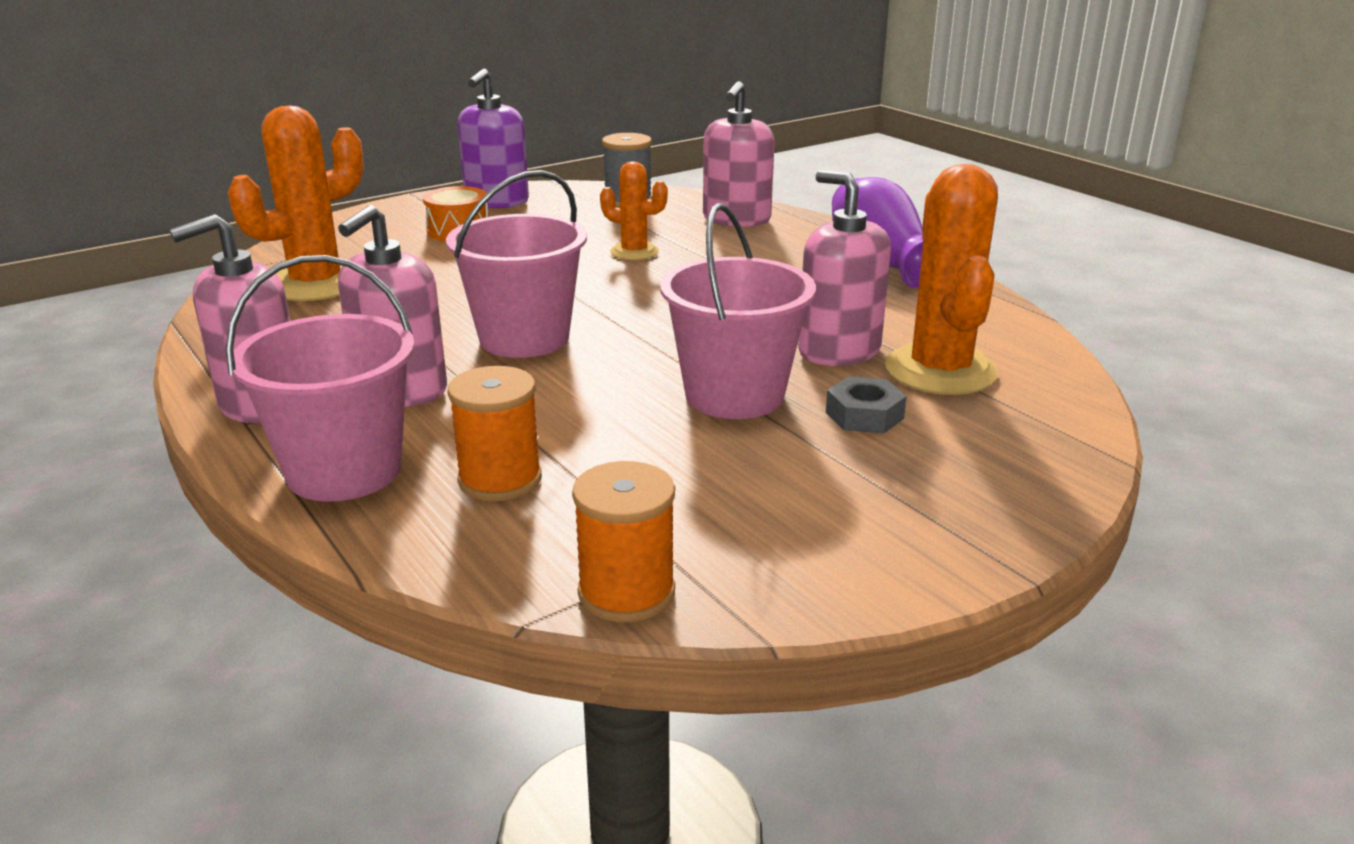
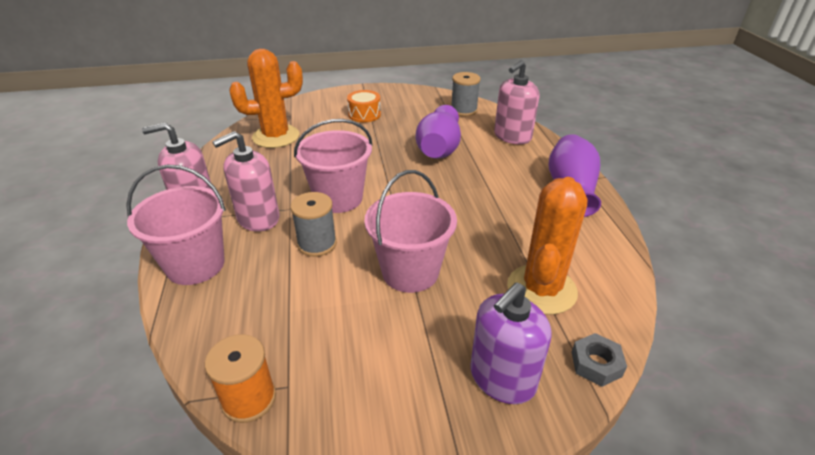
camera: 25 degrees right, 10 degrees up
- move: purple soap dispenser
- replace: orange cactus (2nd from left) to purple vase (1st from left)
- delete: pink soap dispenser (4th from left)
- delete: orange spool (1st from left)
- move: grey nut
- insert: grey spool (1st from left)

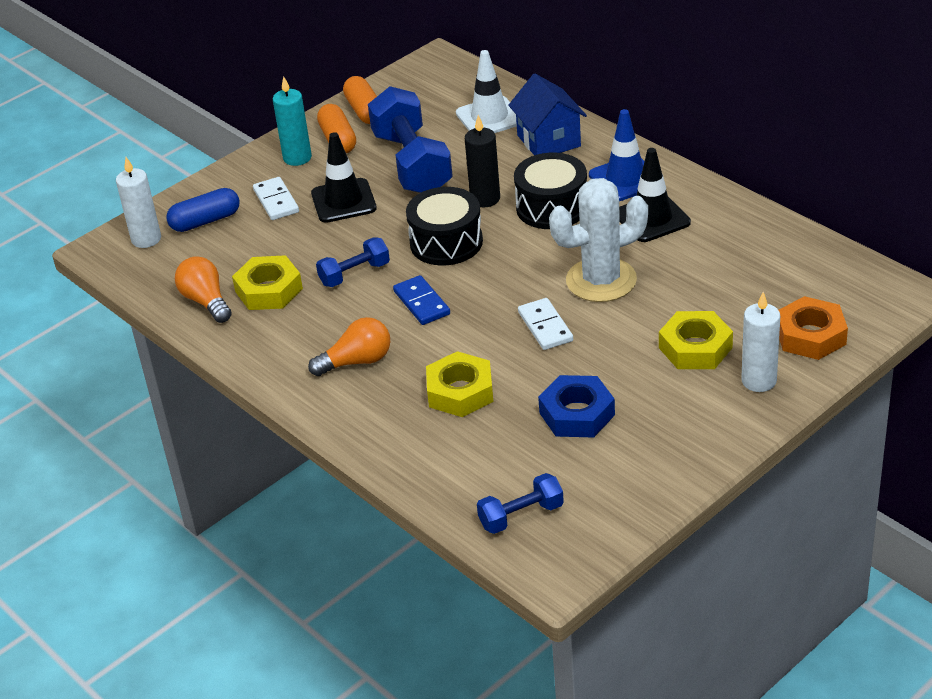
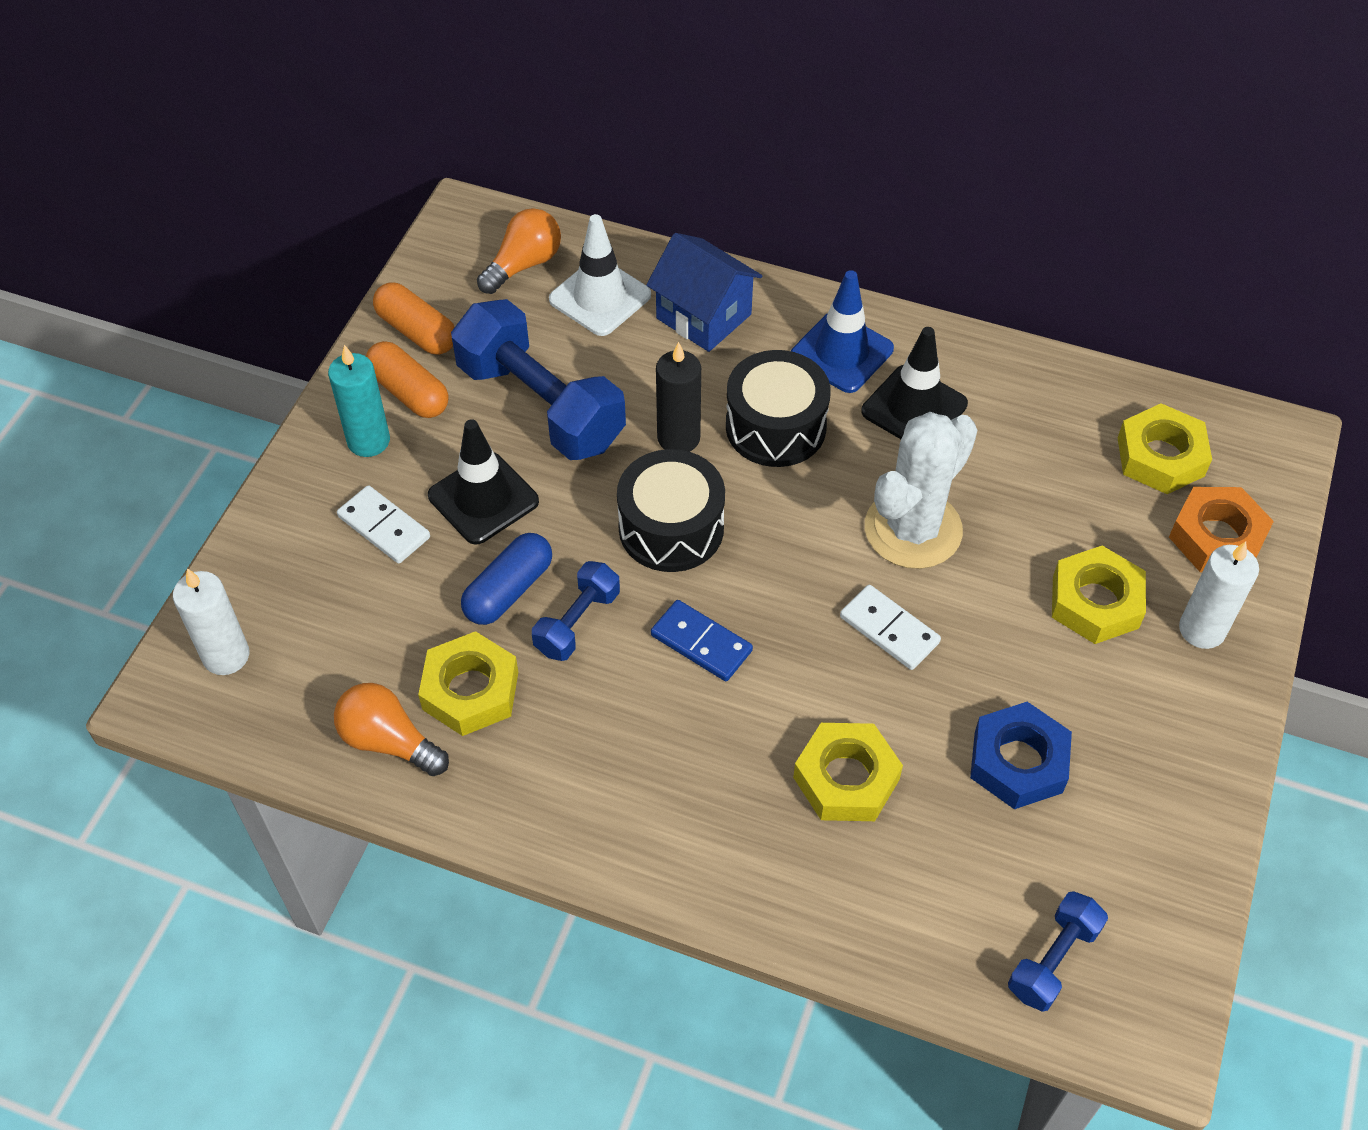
camera: 30 degrees left, 15 degrees up
- move: blue capsule
- move: orange light bulb (2nd from left)
- insert: yellow nut (4th from left)

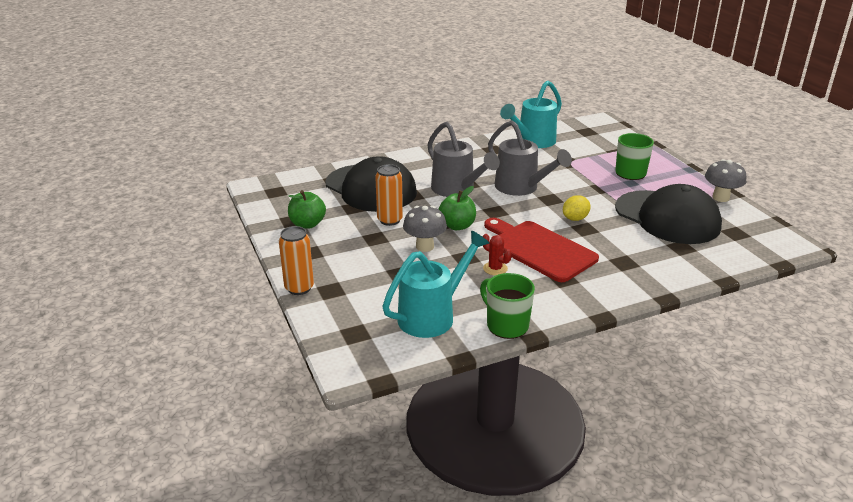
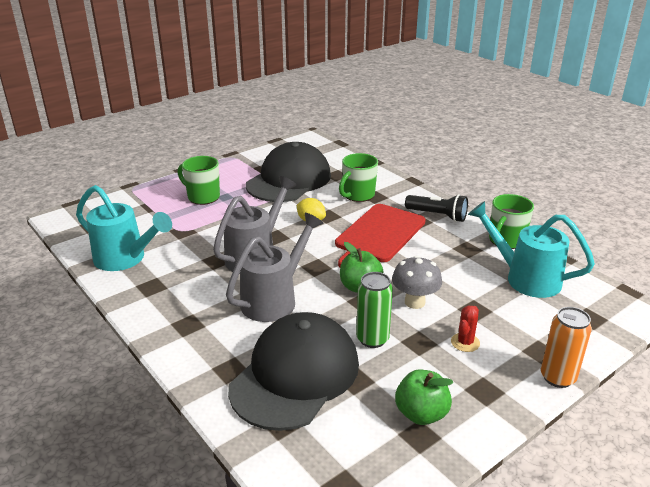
camera: 105 degrees left, 0 degrees up
- delete: grey mushroom (2nd from left)
- recolor: orange can (2nd from left) to green can
- move: red cactus
- insert: green mug (2nd from left)
- insert: black flashlight

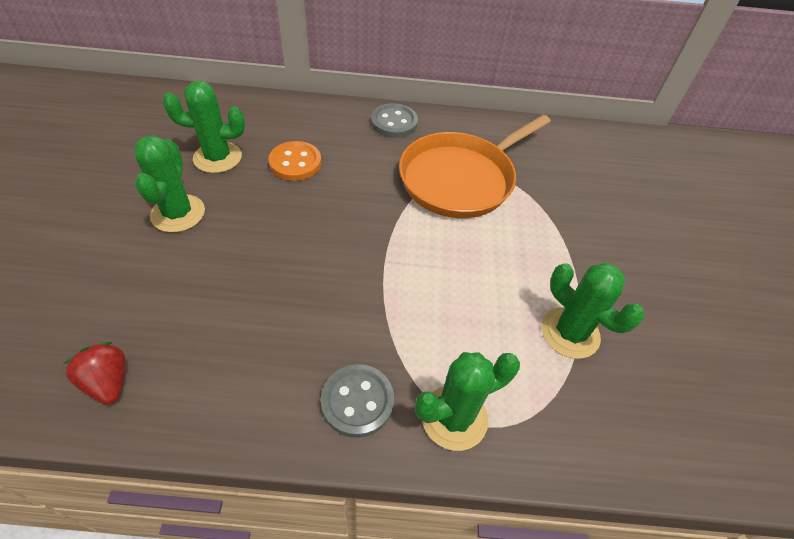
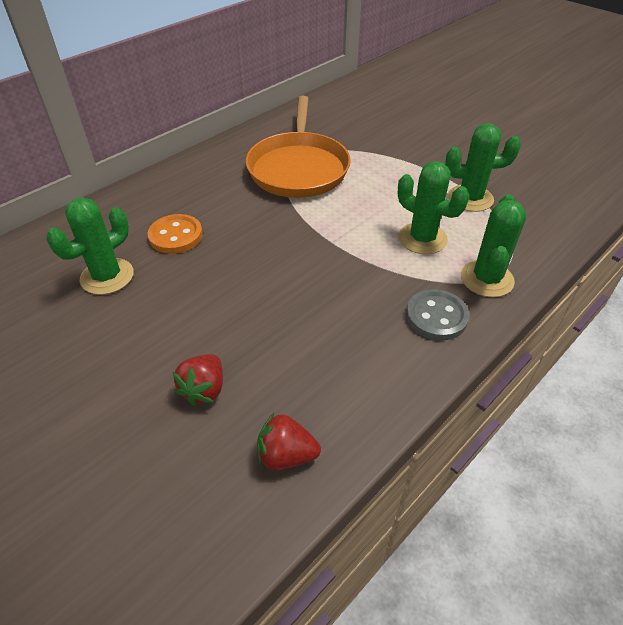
camera: 45 degrees left, 5 degrees down
- delete: grey button (2nd from left)
- move: green cactus (1st from left in the first image) to green cactus (2nd from left)
- insert: red strawberry (1st from left)

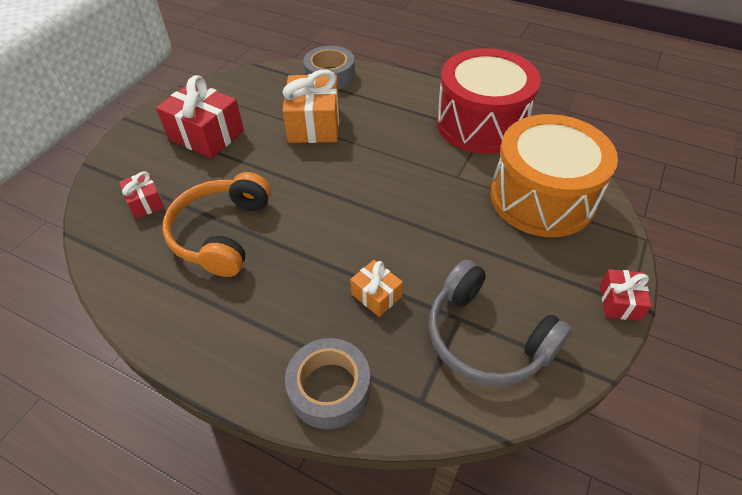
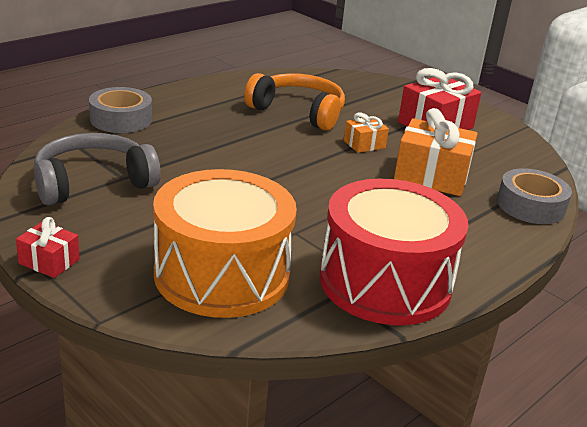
camera: 105 degrees right, 20 degrees down
- delete: red gift (1st from left)
- move: orange gift (2nd from left in the first image) to orange gift (1st from left)

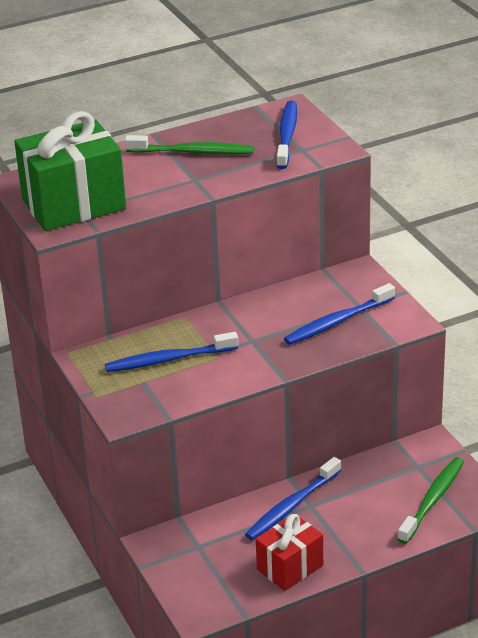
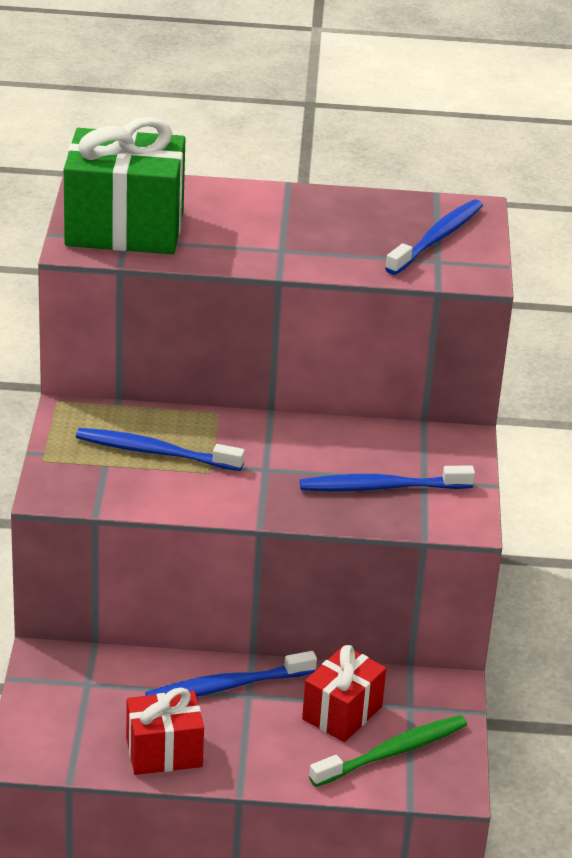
camera: 25 degrees right, 0 degrees up
- delete: green toothbrush (1st from left)
- insert: red gift (2nd from left)

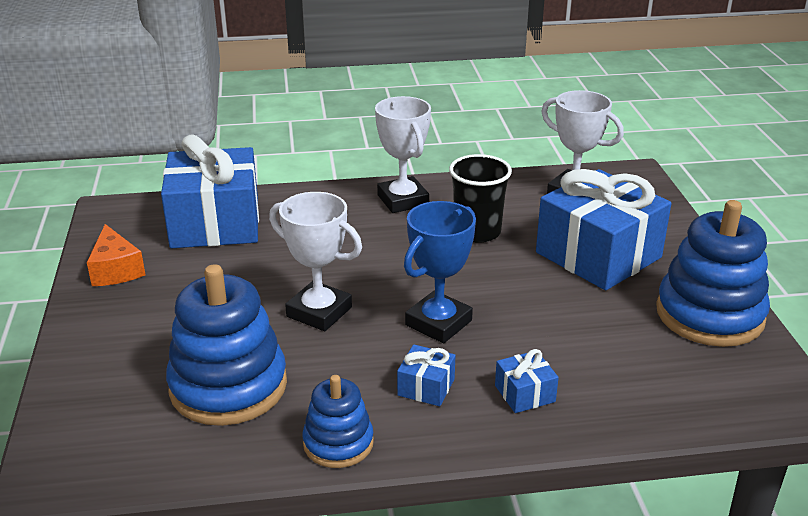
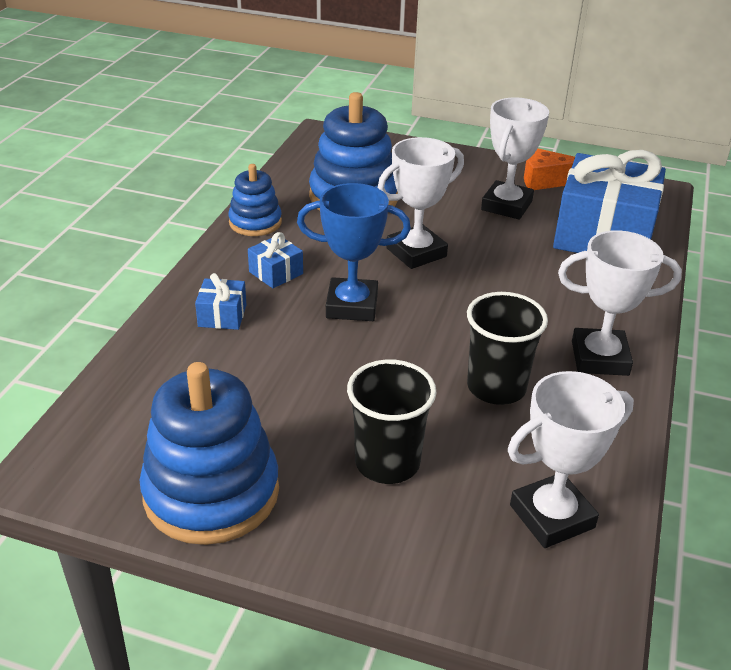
camera: 115 degrees right, 5 degrees up
- replace: blue gift (4th from left) to black cup (1st from left)
- rotate: blue trophy 60 degrees counterclockwise
- insert: white trophy (2nd from left)

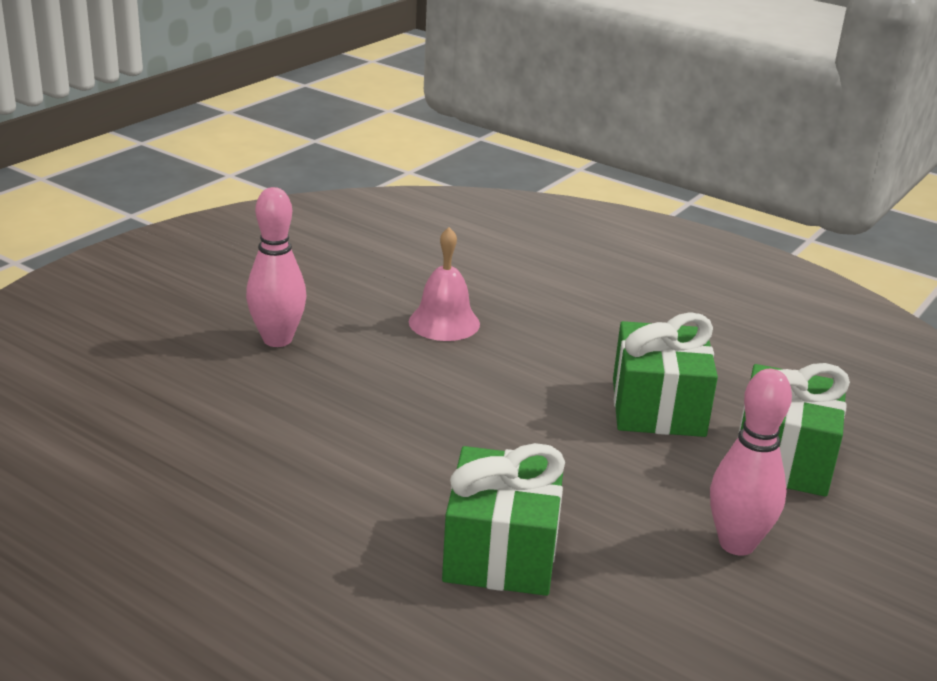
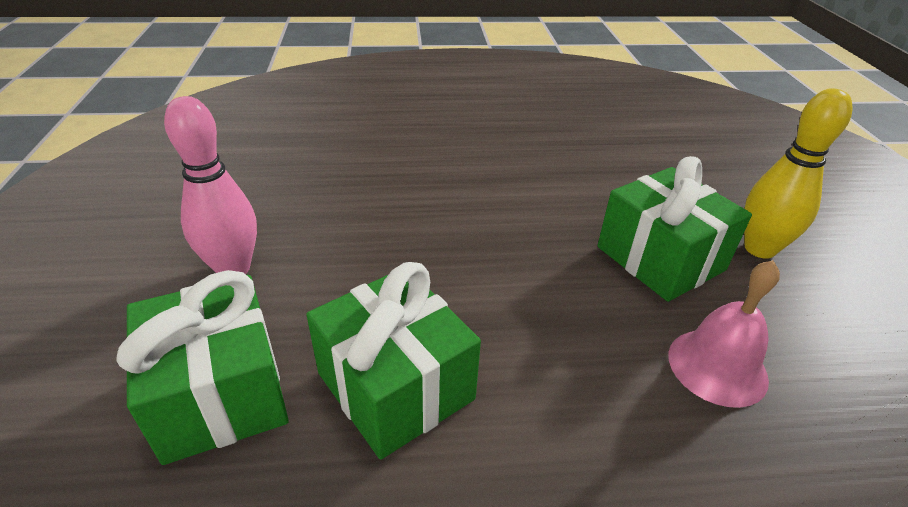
camera: 140 degrees right, 10 degrees up
- recolor: pink bowling pin (1st from left) to yellow bowling pin
- move: green gift (1st from left in the first image) to green gift (3rd from left)

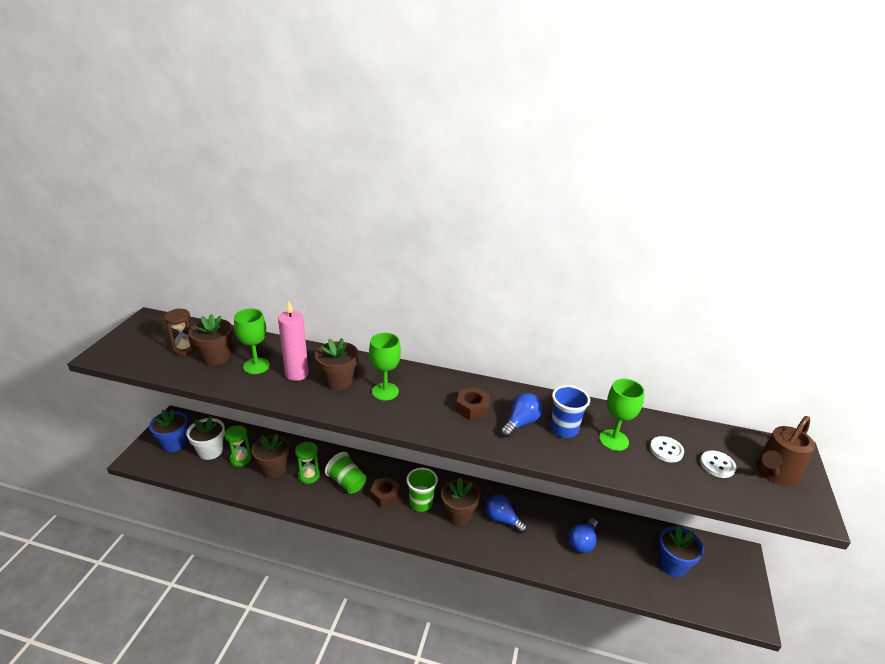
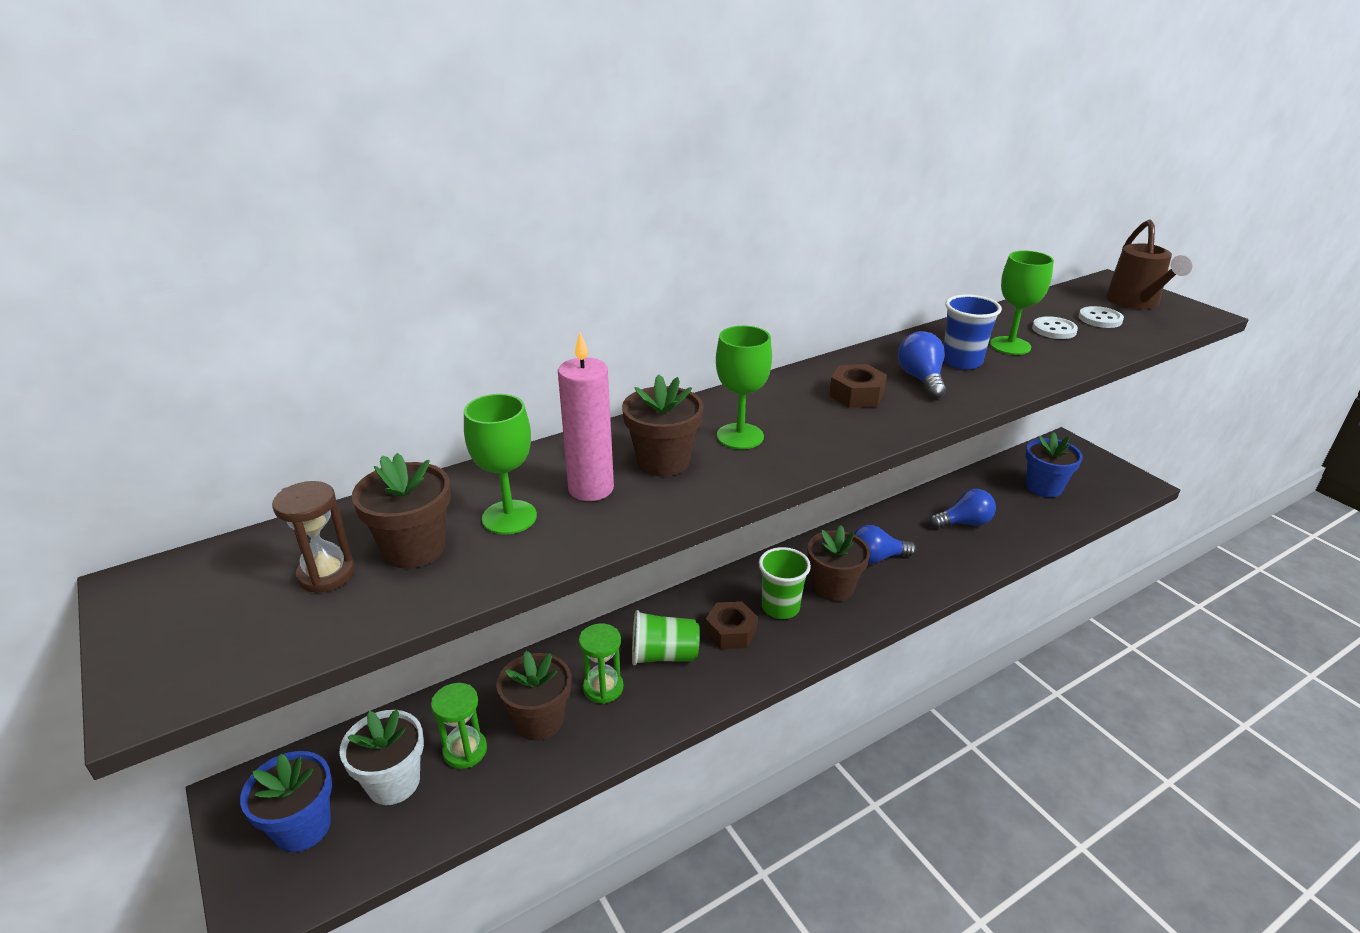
camera: 45 degrees left, 0 degrees up
- rotate: blue light bulb (3rd from left) 90 degrees counterclockwise

